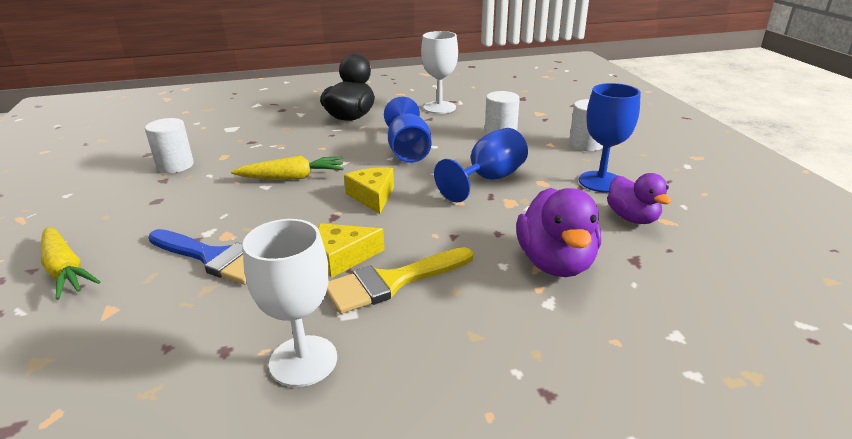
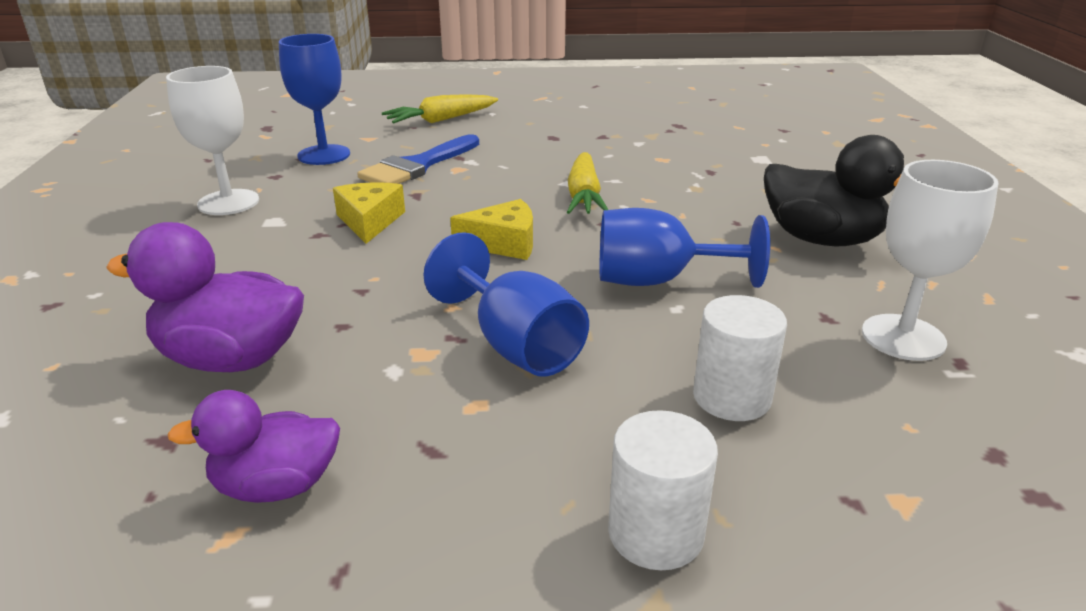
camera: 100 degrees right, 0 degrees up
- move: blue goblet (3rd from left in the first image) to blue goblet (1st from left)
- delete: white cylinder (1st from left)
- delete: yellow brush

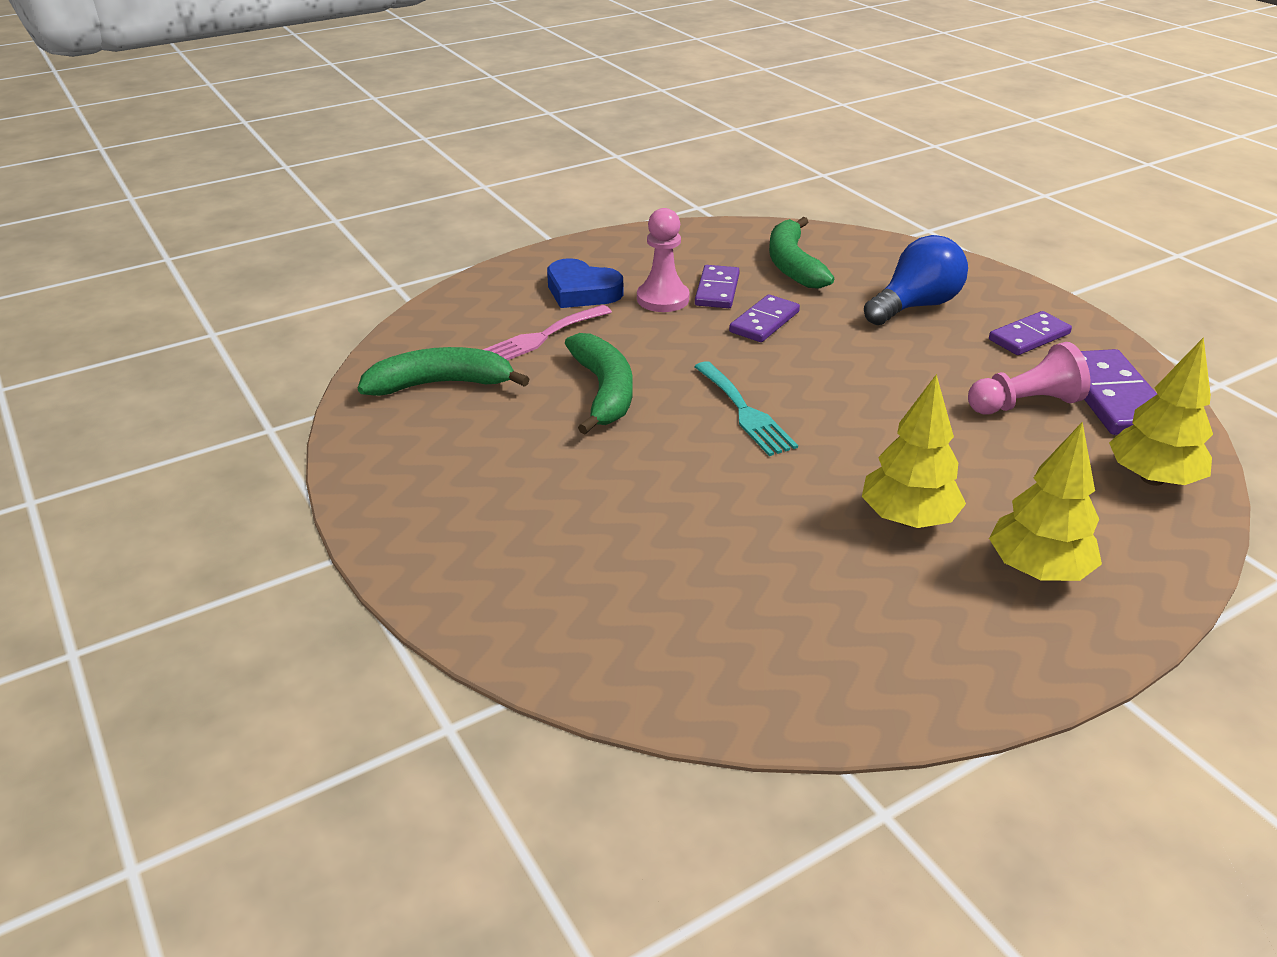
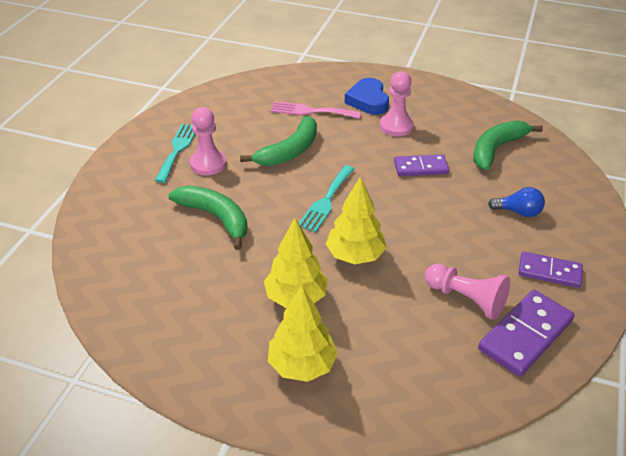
camera: 50 degrees right, 5 degrees up
- resize: blue light bulb x0.59
- delete: purple domino (1st from left)
- move: yellow tree (3rd from left)
- move: green banana (1st from left)
- insert: pink pawn (1st from left)
- insert: turquoise fork (1st from left)

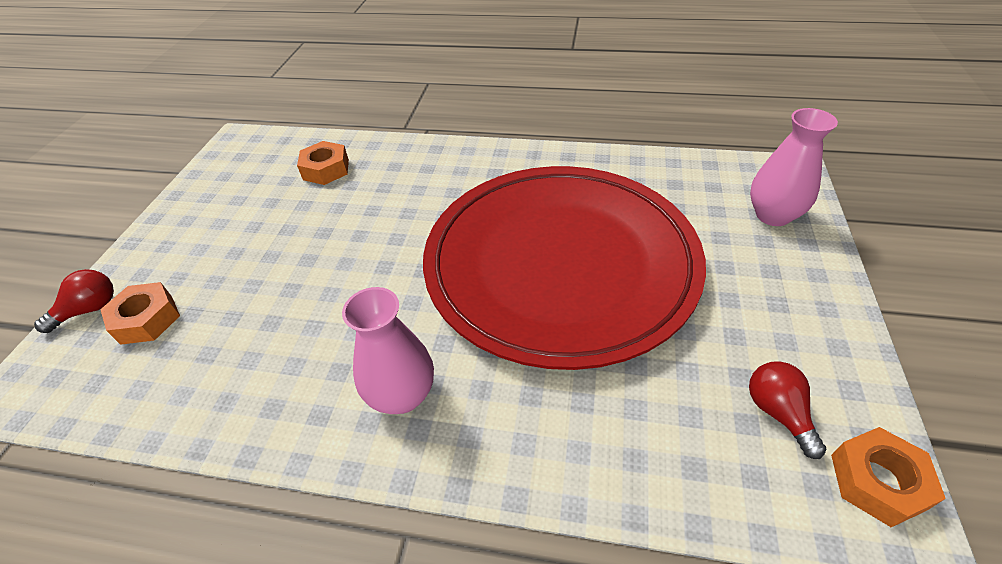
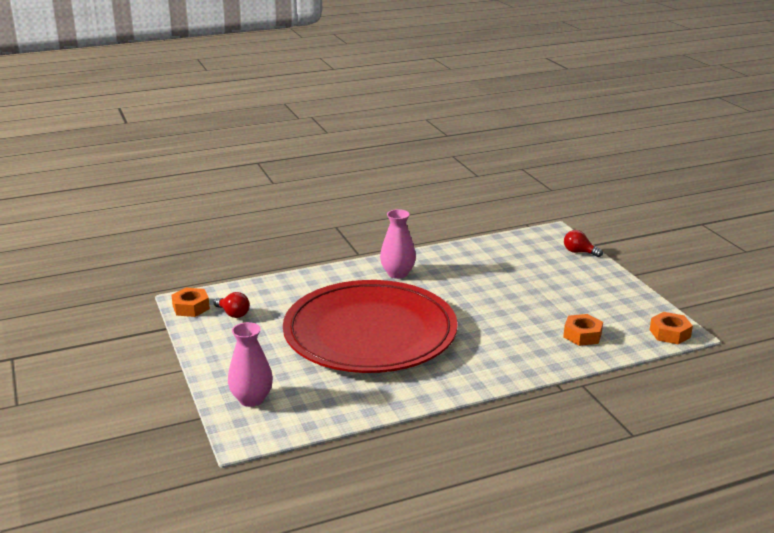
camera: 145 degrees right, 20 degrees down
- rotate: red light bulb (1st from left in the first image) 105 degrees clockwise
- move: orange nut (1st from left in the first image) to orange nut (3rd from left)

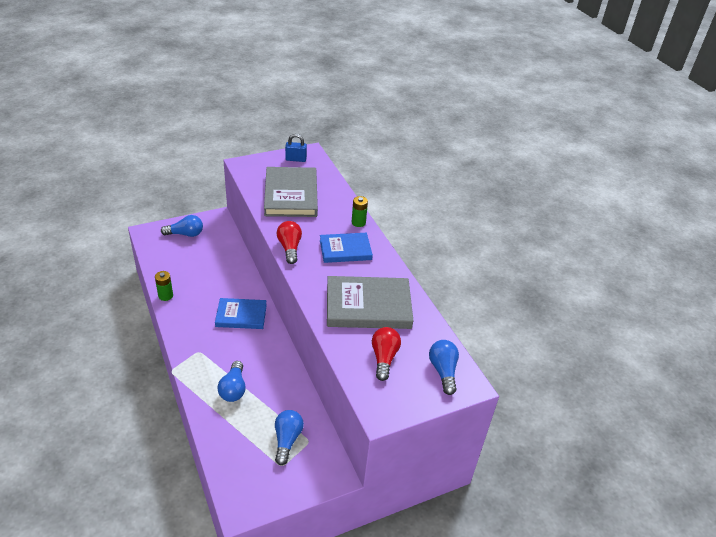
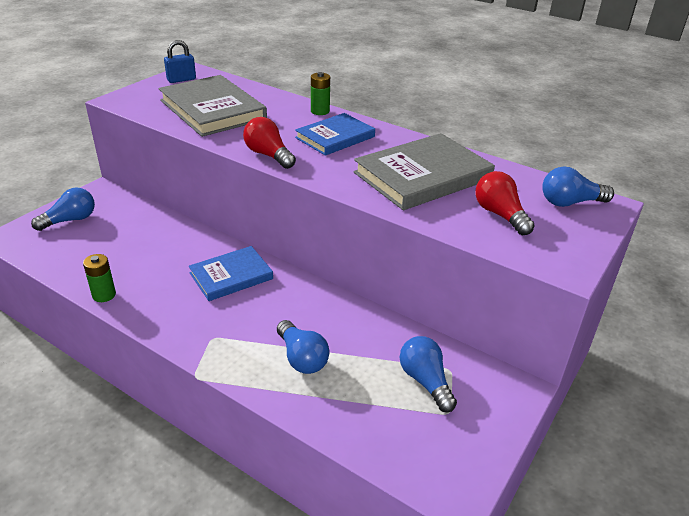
camera: 30 degrees left, 5 degrees down
- rotate: blue light bulb (4th from left) 60 degrees counterclockwise

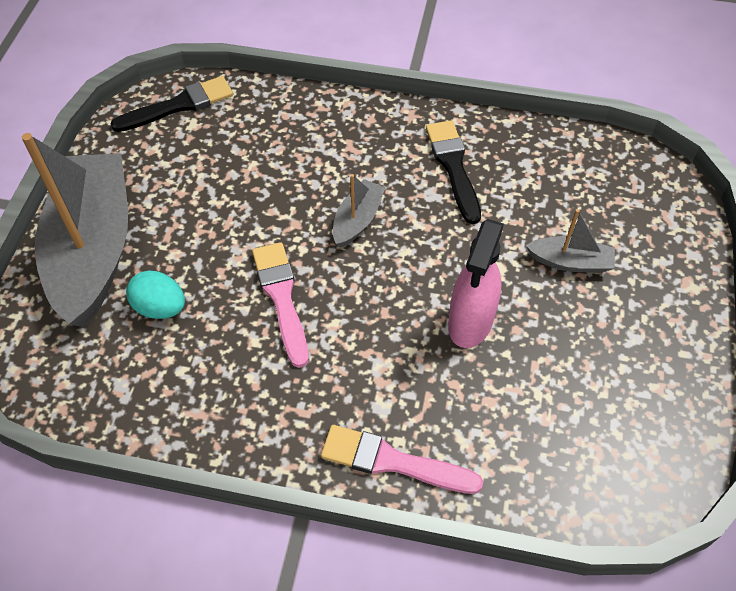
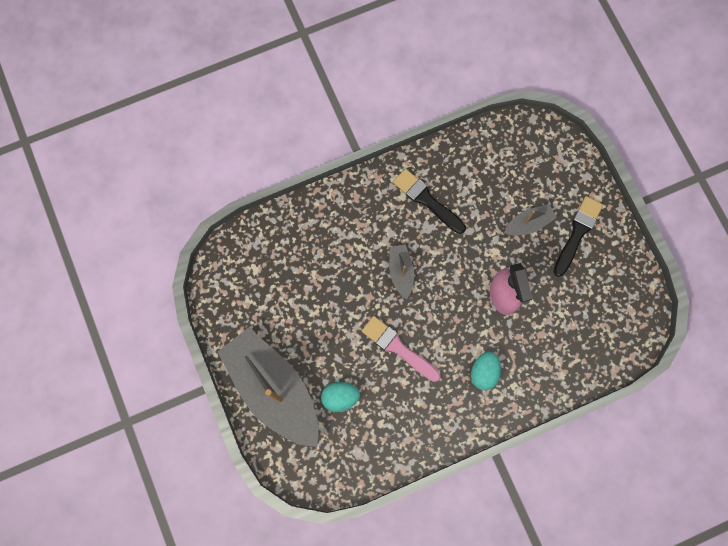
camera: 35 degrees left, 20 degrees up
- move: black brush (1st from left in the first image) to black brush (2nd from left)
- delete: pink brush (2nd from left)
- insert: turquoise egg (2nd from left)

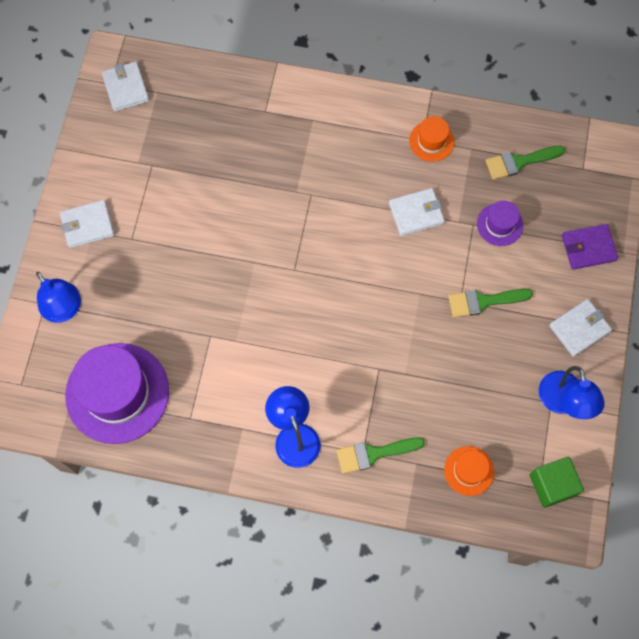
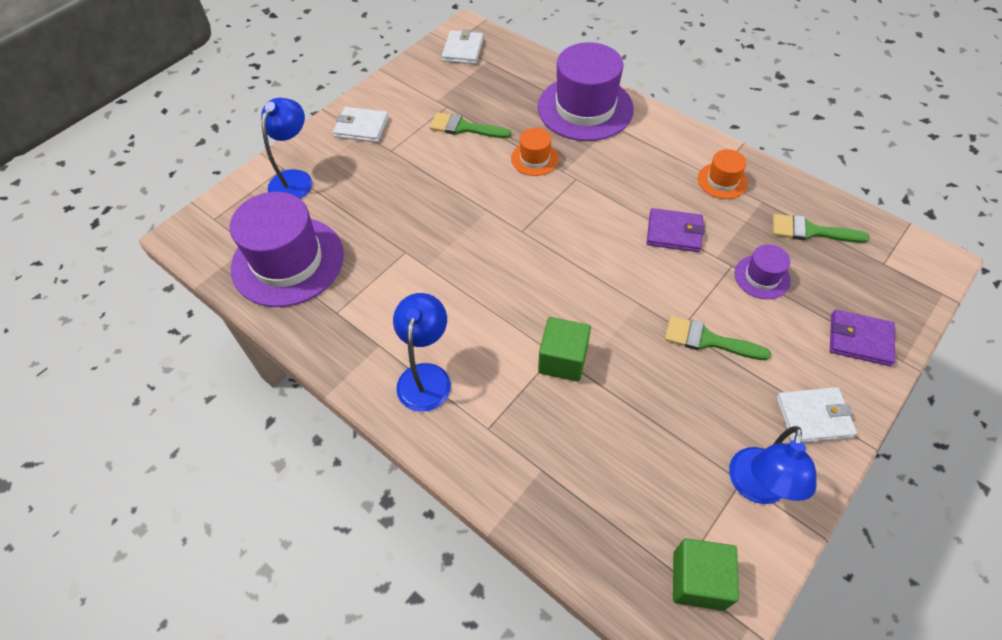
camera: 30 degrees right, 15 degrees down
- recolor: white wallet (3rd from left) to purple wallet (1st from left)
- rotate: blue lamp (1st from left) 150 degrees counterclockwise
- move: green brush (1st from left)
- move: orange hat (2nd from left in the first image) to orange hat (1st from left)
- insert: purple hat (2nd from left)
- insert: green cube (1st from left)

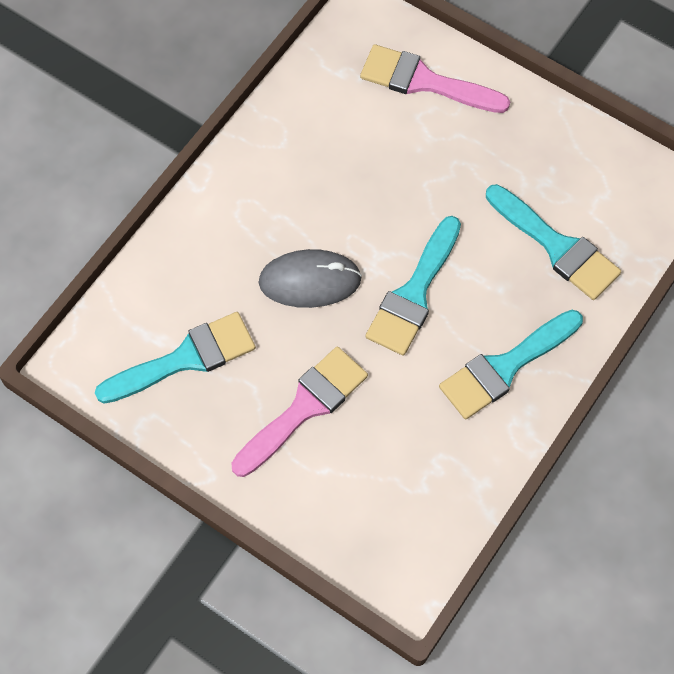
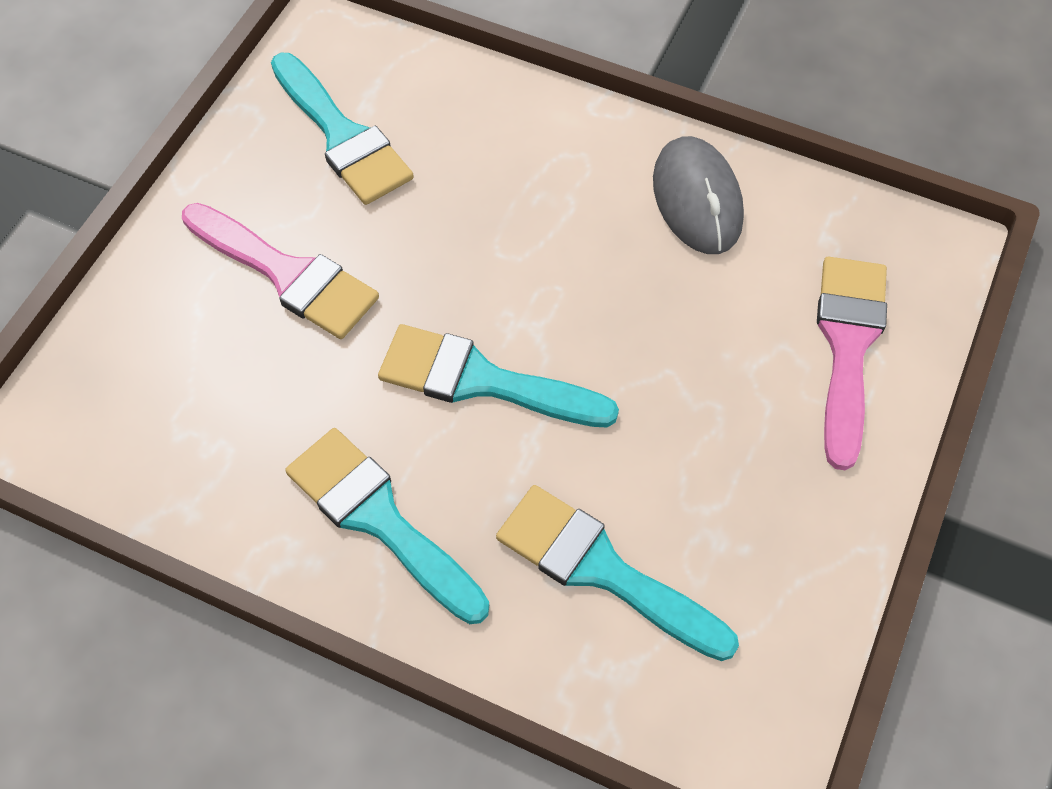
camera: 80 degrees right, 5 degrees down
- rotate: turquoise brush (4th from left) 90 degrees clockwise
- move: grey mouse

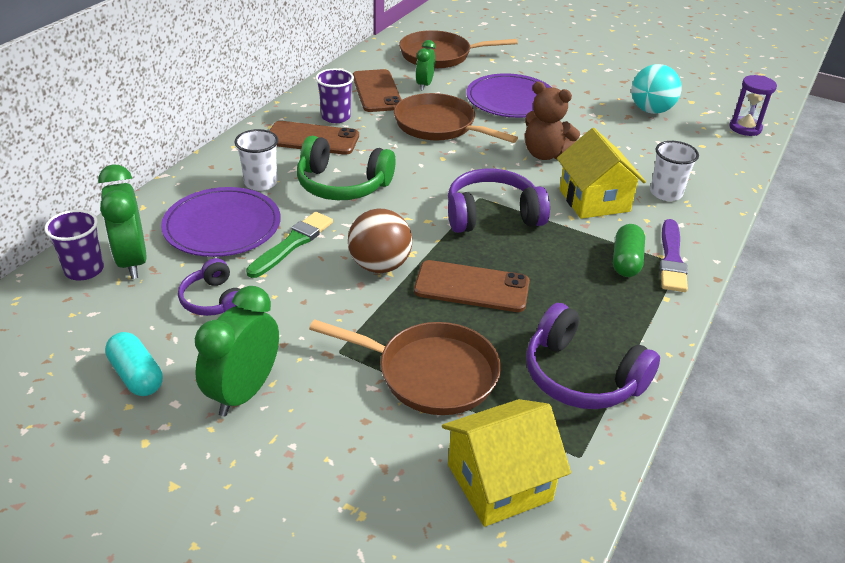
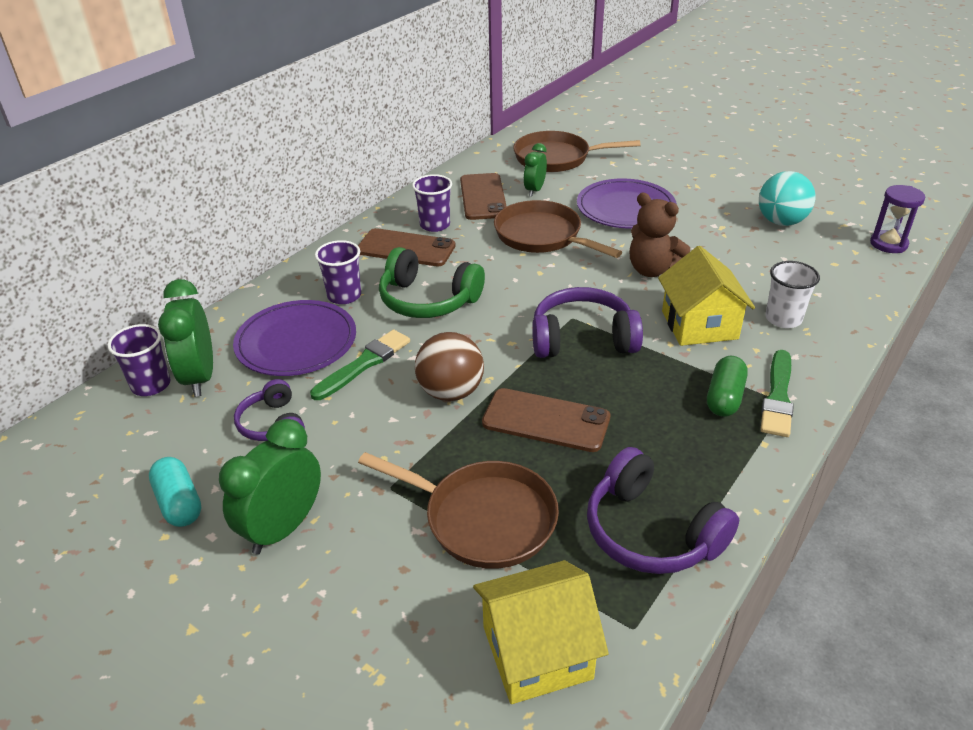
camera: 10 degrees right, 0 degrees up
- recolor: white cup (1st from left) to purple cup (2nd from left)
- recolor: purple brush to green brush (2nd from left)

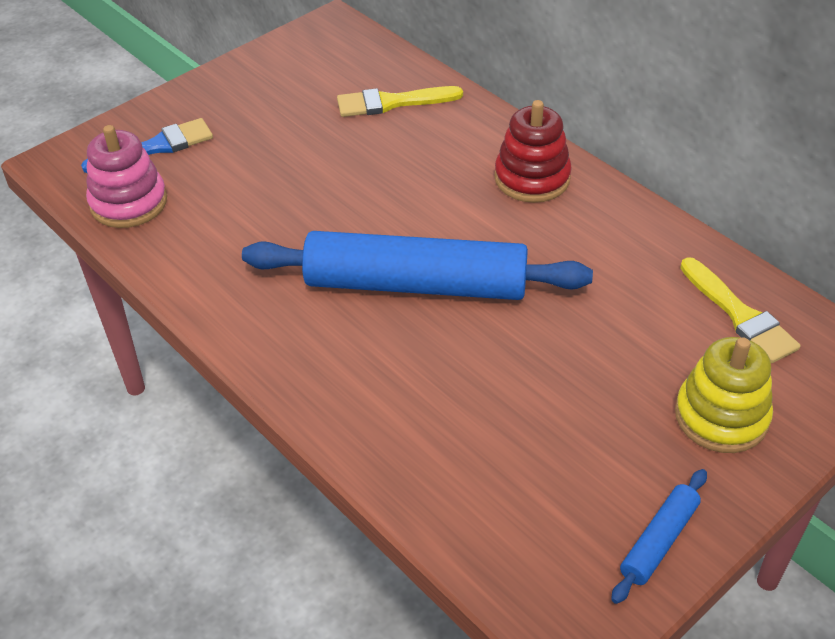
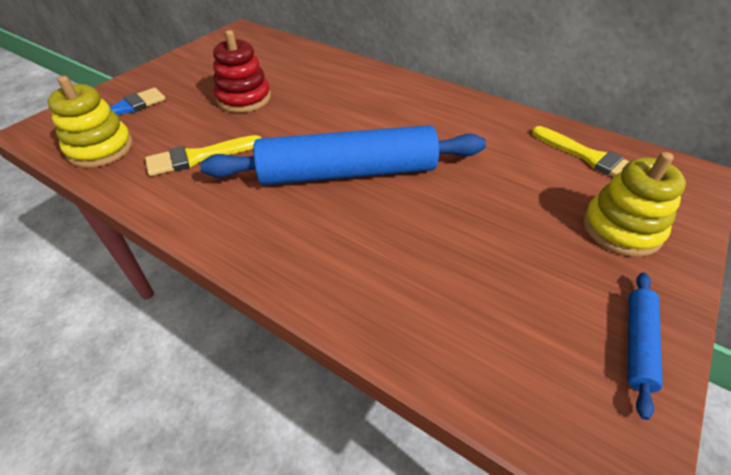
camera: 15 degrees left, 0 degrees up
- move: yellow brush (1st from left)
- move: red stacking toy
- recolor: pink stacking toy to yellow stacking toy (1st from left)

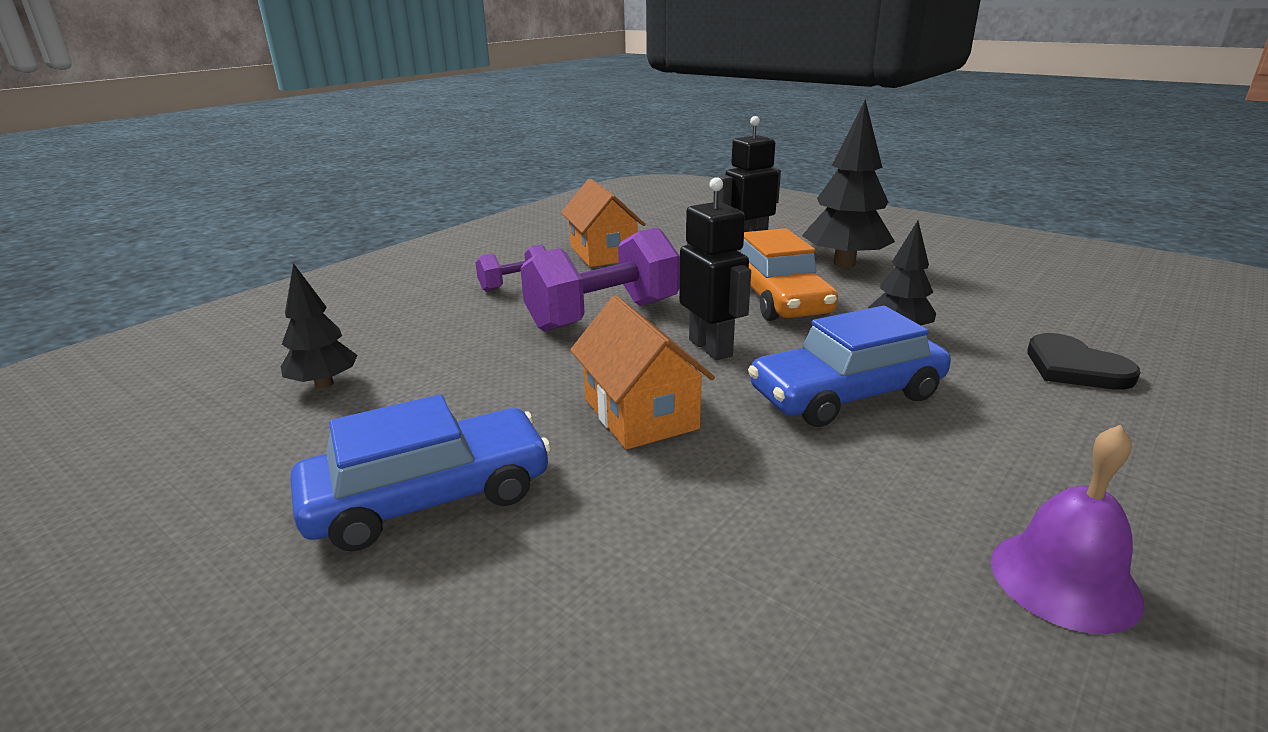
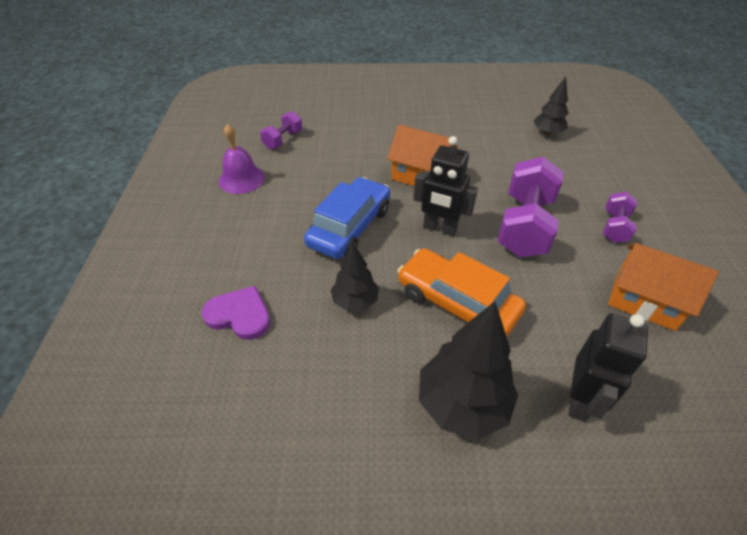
camera: 140 degrees right, 20 degrees up
- recolor: black heart to purple heart
- delete: blue car (1st from left)
- insert: purple dumbbell (1st from left)

